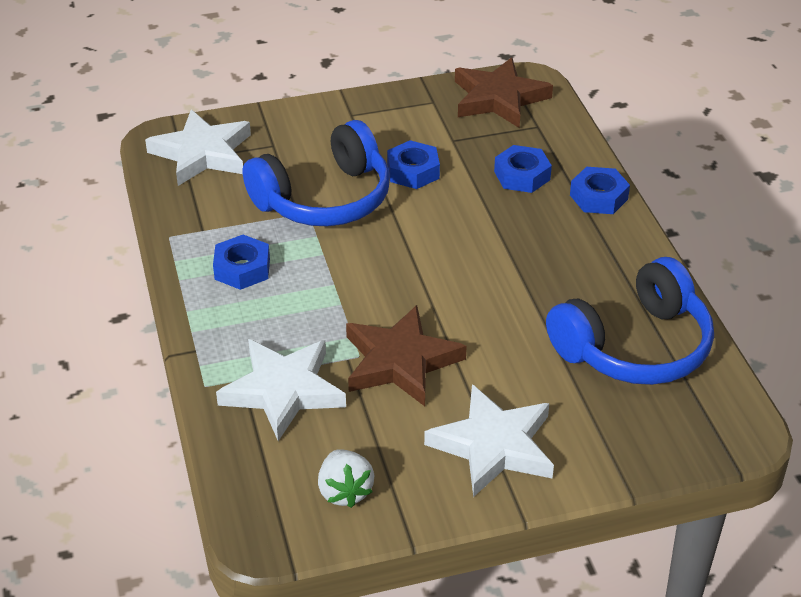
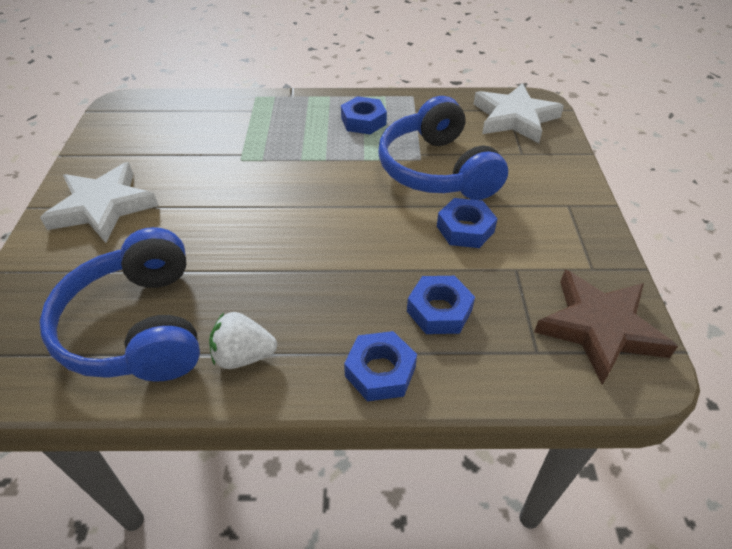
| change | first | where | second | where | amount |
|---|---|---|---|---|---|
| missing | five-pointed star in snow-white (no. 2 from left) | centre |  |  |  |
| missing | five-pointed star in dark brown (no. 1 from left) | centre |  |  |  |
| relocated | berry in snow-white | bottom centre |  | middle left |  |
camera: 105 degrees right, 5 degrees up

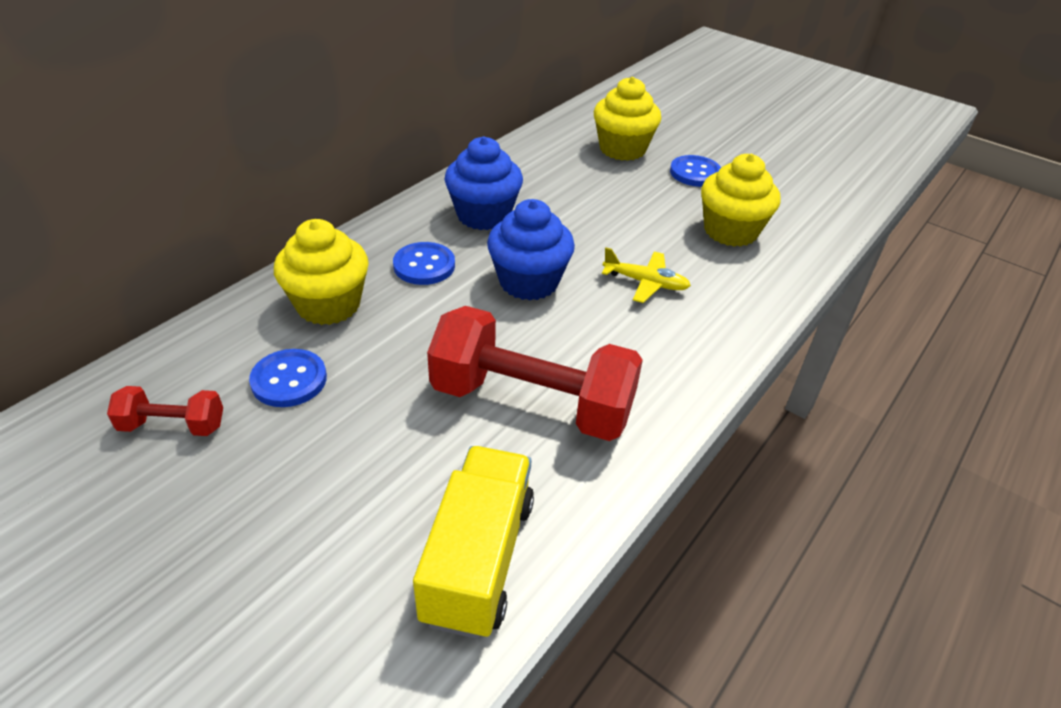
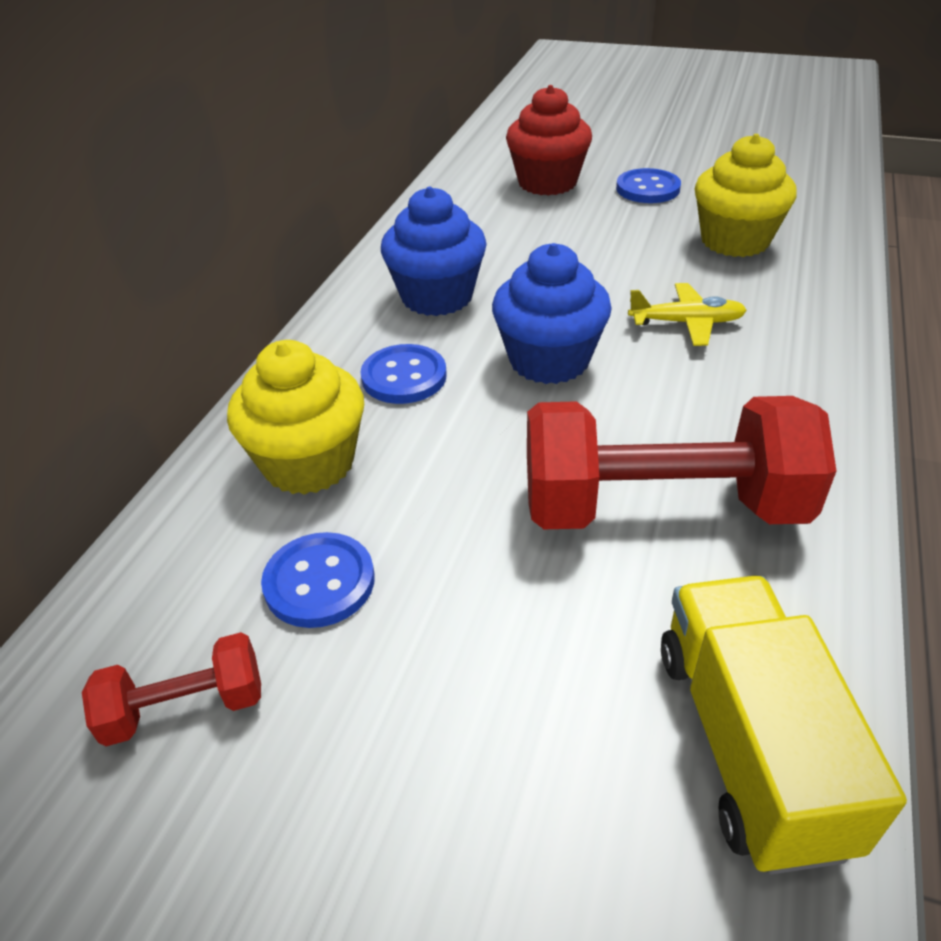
| change | first | where | second | where | amount |
|---|---|---|---|---|---|
| colour | fairy cake in yellow (no. 2 from left) | top centre | fairy cake in red | top centre |  |
camera: 15 degrees left, 0 degrees up

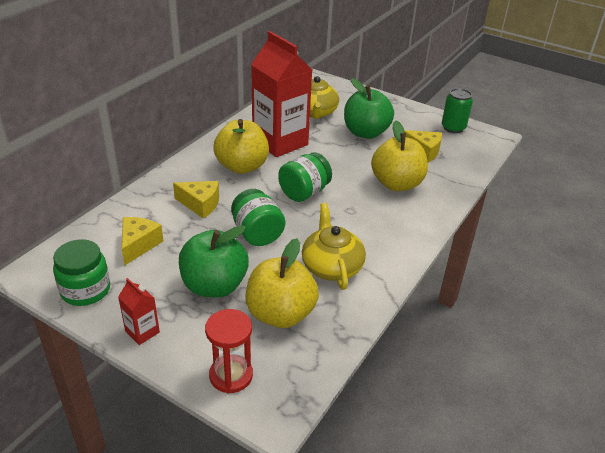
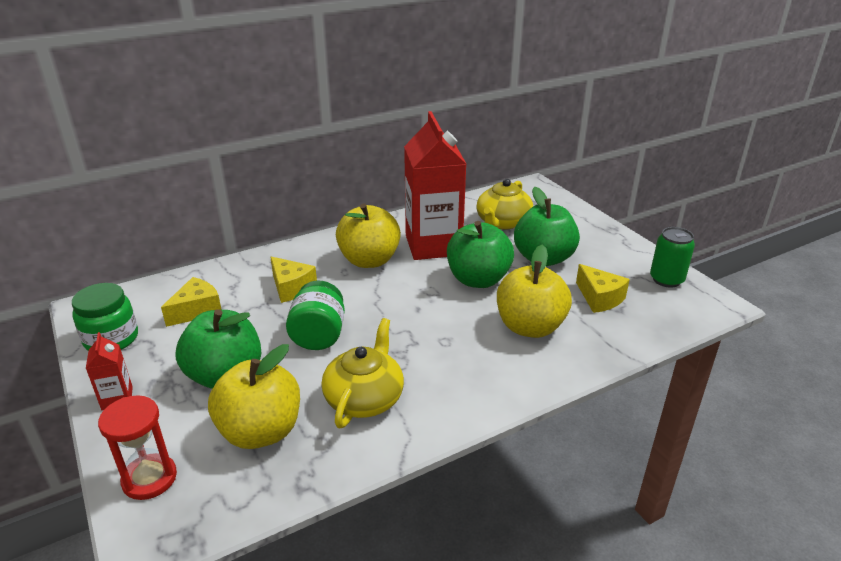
| change | first | where | second | where | amount |
|---|---|---|---|---|---|
| missing | jam jar in emerald (no. 3 from left) | centre |  |  |  |
| appeared |  |  | apple in emerald (no. 2 from left) | centre |  |
camera: 30 degrees right, 5 degrees down

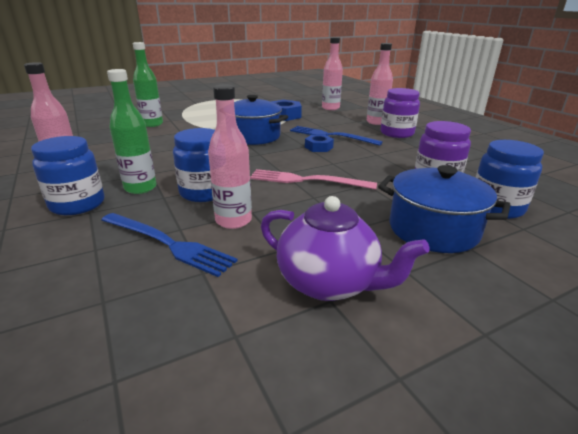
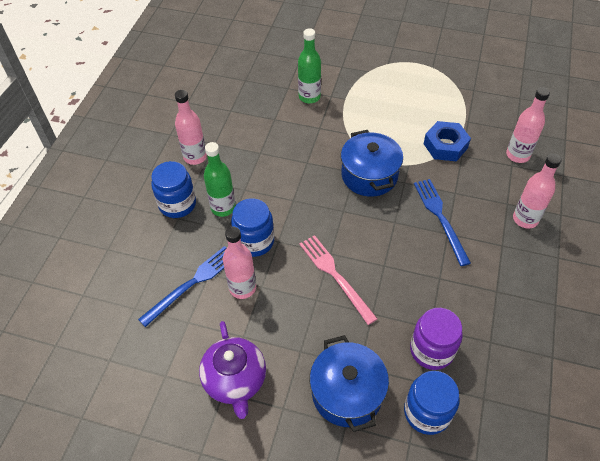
| change | first | where | second | where | amount |
|---|---|---|---|---|---|
| missing | hex nut in royal blue (no. 2 from left) | top centre |  |  |  |
| missing | jam jar in royal purple (no. 1 from left) | top right |  |  |  |
| spun | table fork in royal blue (no. 1 from left) | middle left |  | middle left | 120 degrees counterclockwise |
camera: 45 degrees right, 25 degrees up

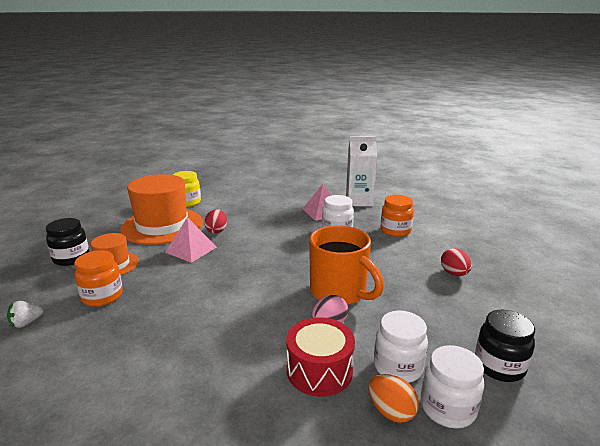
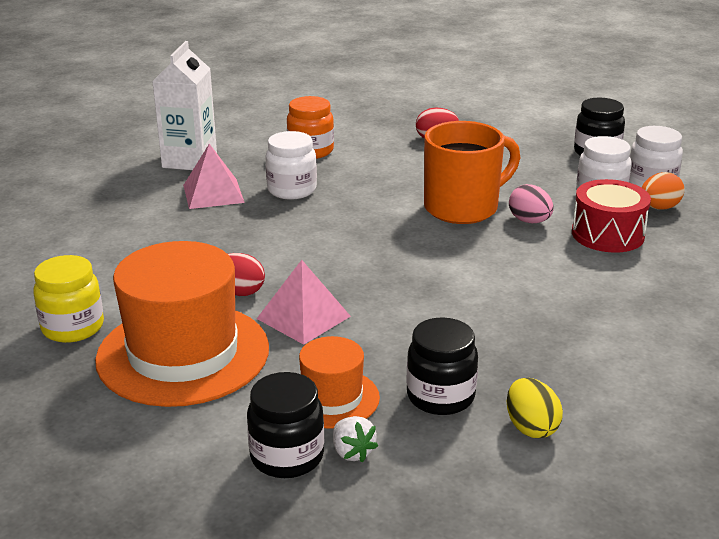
| change | first | where | second | where | amount |
|---|---|---|---|---|---|
| appeared |  |  | egg in yellow | bottom right |  |
| relocated | berry in snow-white | bottom left |  | bottom centre |  |
| colour | jam jar in orange-coloured (no. 1 from left) | middle left | jam jar in black (no. 2 from left) | bottom centre |  |
camera: 80 degrees left, 5 degrees up

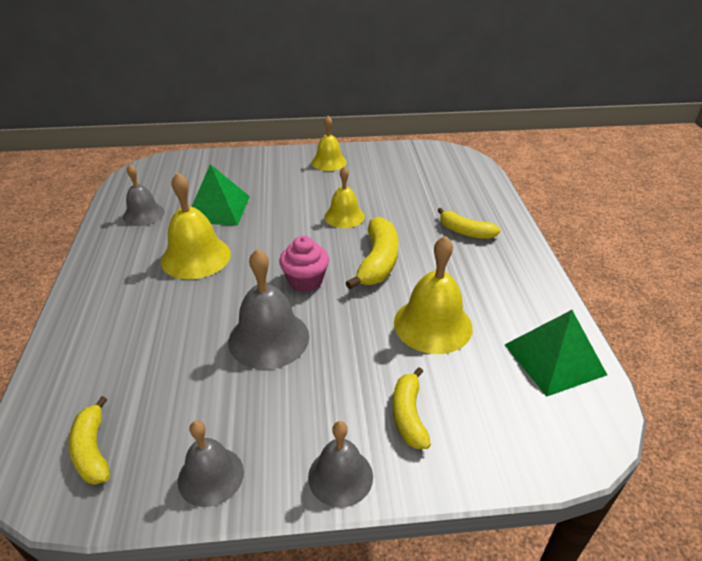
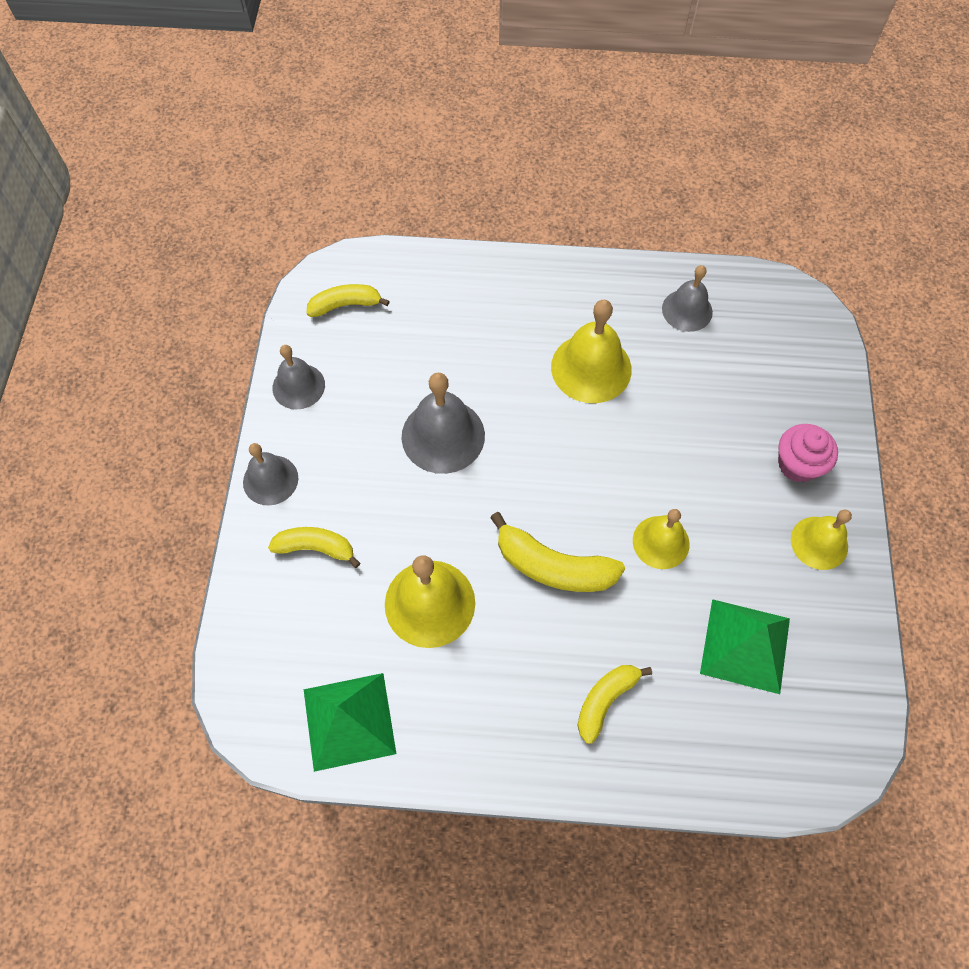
| change | first | where | second | where | amount |
|---|---|---|---|---|---|
| relocated | solid pyramid in emerald (no. 1 from left in the first image) | middle left | solid pyramid in emerald (no. 2 from left) | bottom right |  |
| relocated | fairy cake in rosy | centre |  | middle right |  |
camera: 100 degrees right, 25 degrees up

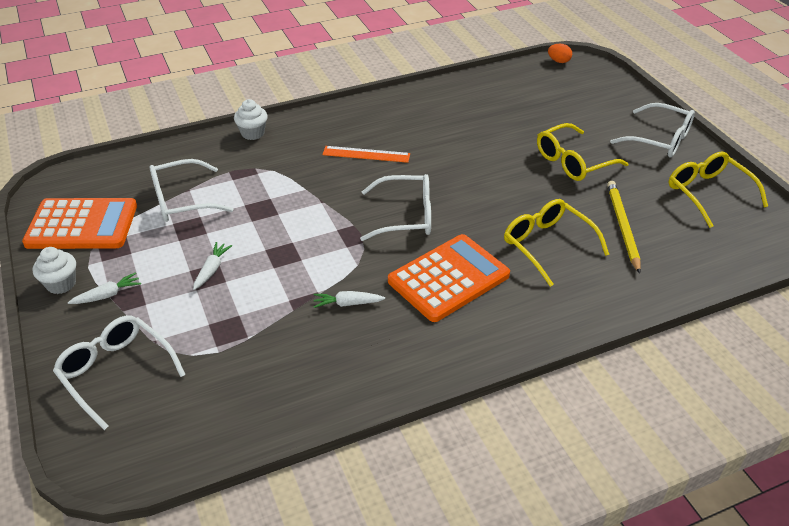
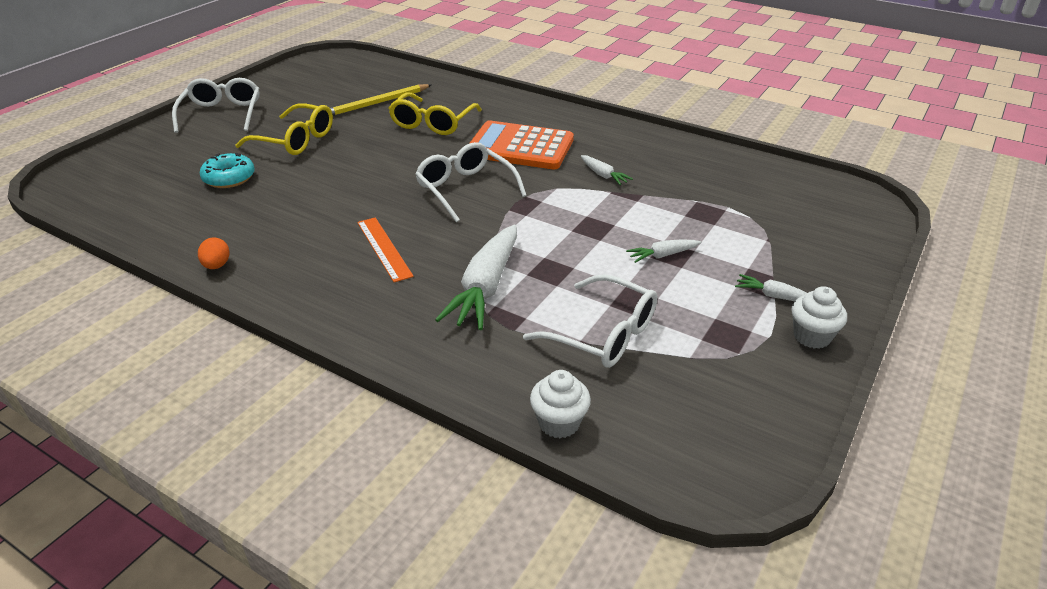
| change | first | where | second | where | amount |
|---|---|---|---|---|---|
| missing | adding machine in orange-coloured (no. 1 from left) | middle left |  |  |  |
| missing | eyeglasses in snow-white (no. 1 from left) | bottom left |  |  |  |
| missing | eyeglasses in yellow (no. 3 from left) | middle right |  |  |  |
| appeared |  |  | doughnut in turquoise | top left |  |
| appeared |  |  | root vegetable in snow-white (no. 1 from left) | centre |  |
| relocated | fairy cake in snow-white (no. 2 from left in the first image) | top left | fairy cake in snow-white (no. 1 from left) | bottom centre |  |
| relocated | egg in orange-coloured | top right |  | middle left |  |
camera: 125 degrees left, 5 degrees down

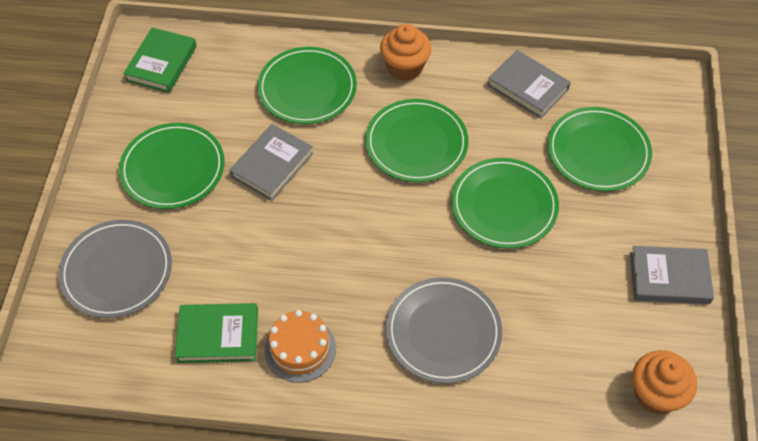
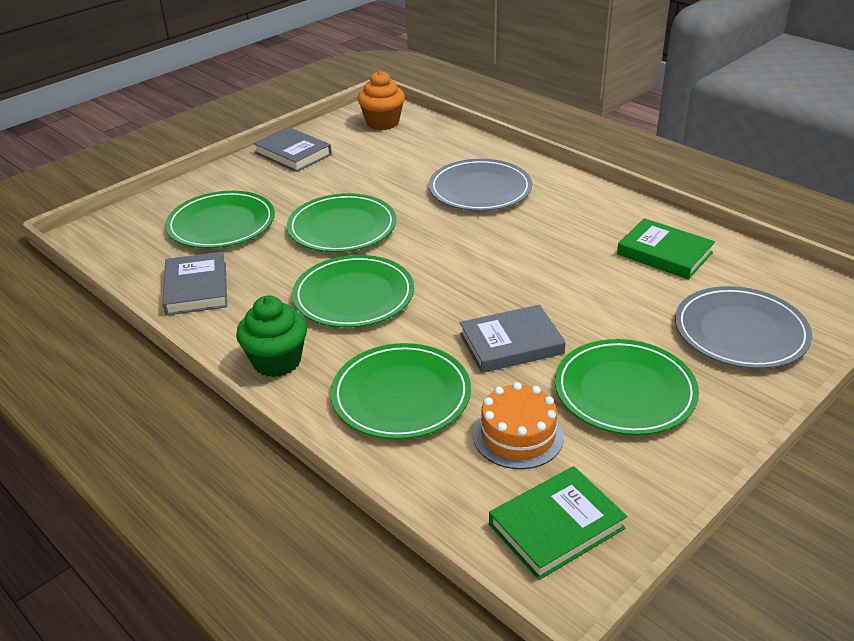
| change | first | where | second | where | amount |
|---|---|---|---|---|---|
| relocated | gateau in orange-coloured | bottom centre |  | centre |  |
| colour | fairy cake in orange-coloured (no. 1 from left) | top centre | fairy cake in emerald | middle left |  |
camera: 140 degrees left, 20 degrees down

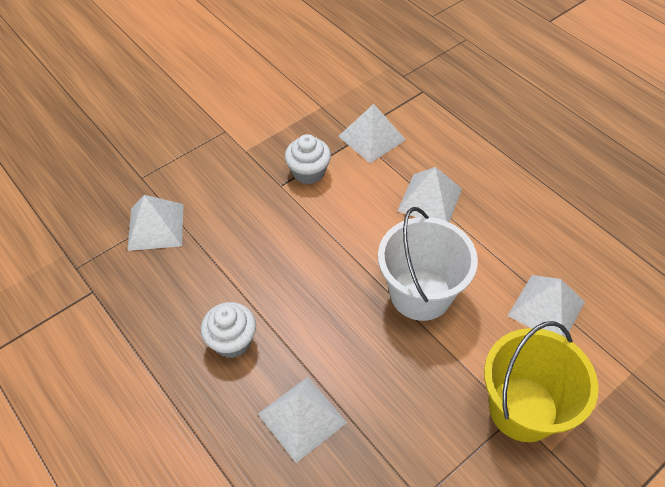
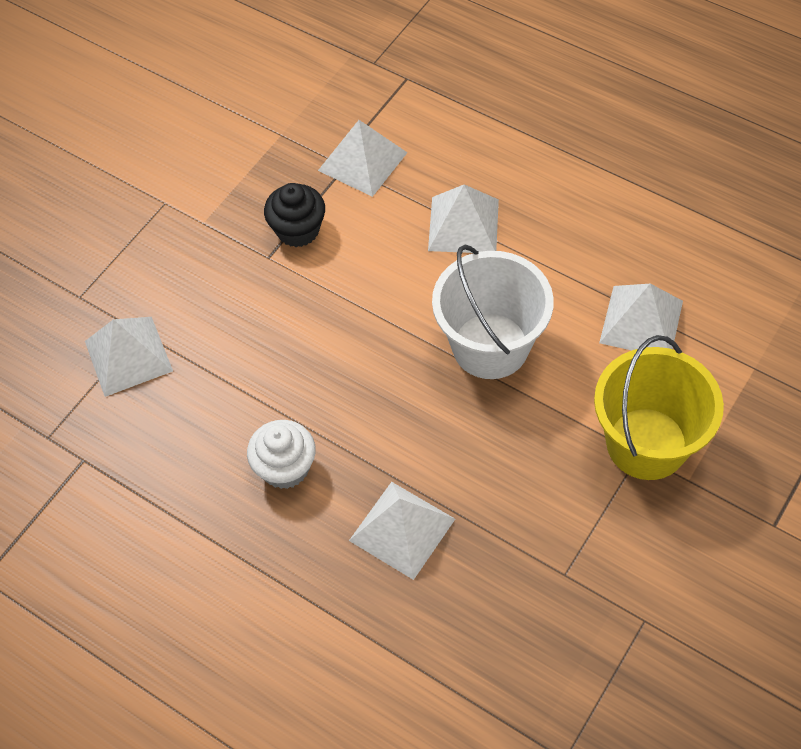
| change | first | where | second | where | amount |
|---|---|---|---|---|---|
| colour | fairy cake in snow-white (no. 2 from left) | top centre | fairy cake in black | top centre |  |
camera: 15 degrees left, 5 degrees up

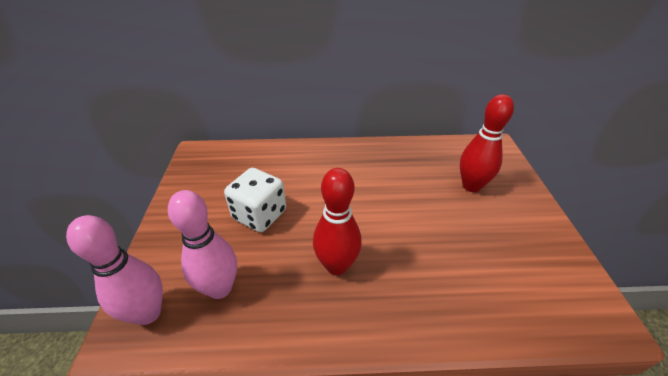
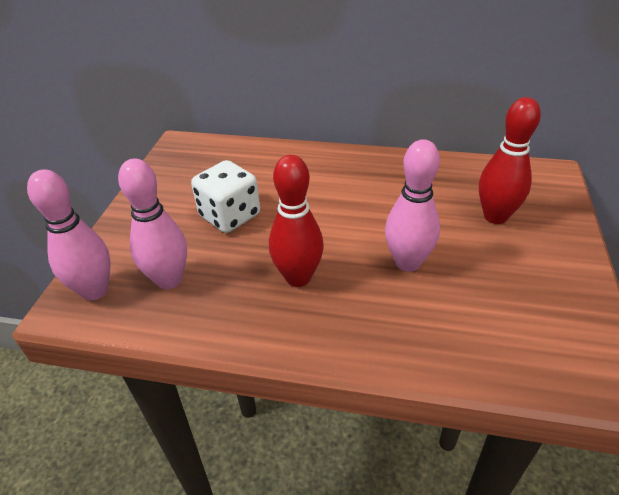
| change | first | where | second | where | amount |
|---|---|---|---|---|---|
| appeared |  |  | tenpin in rosy (no. 3 from left) | centre |  |
camera: 15 degrees right, 0 degrees up

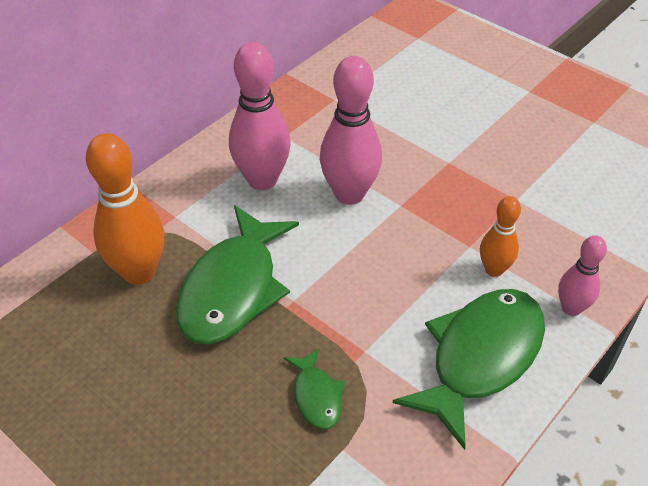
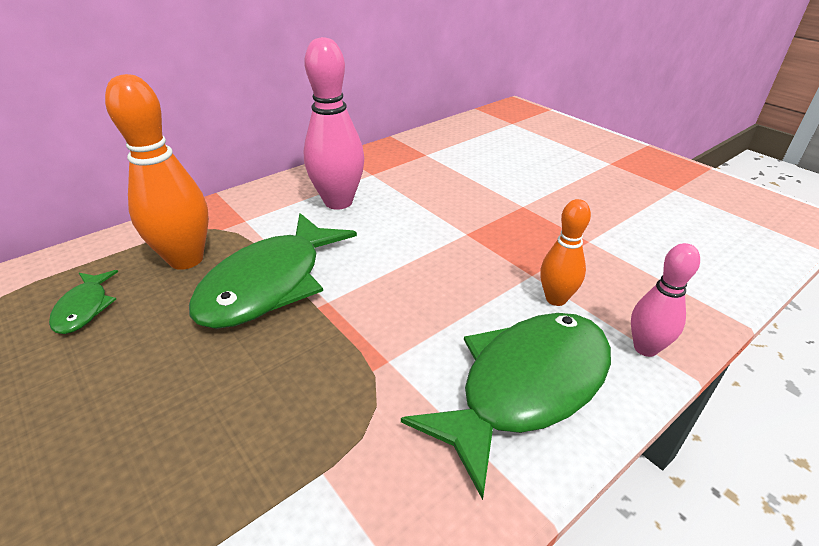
| change | first | where | second | where | amount |
|---|---|---|---|---|---|
| missing | tenpin in rosy (no. 2 from left) | top centre |  |  |  |
| relocated | toy fish in emerald (no. 2 from left in the first image) | bottom centre | toy fish in emerald (no. 1 from left) | middle left |  |
camera: 10 degrees right, 10 degrees down

